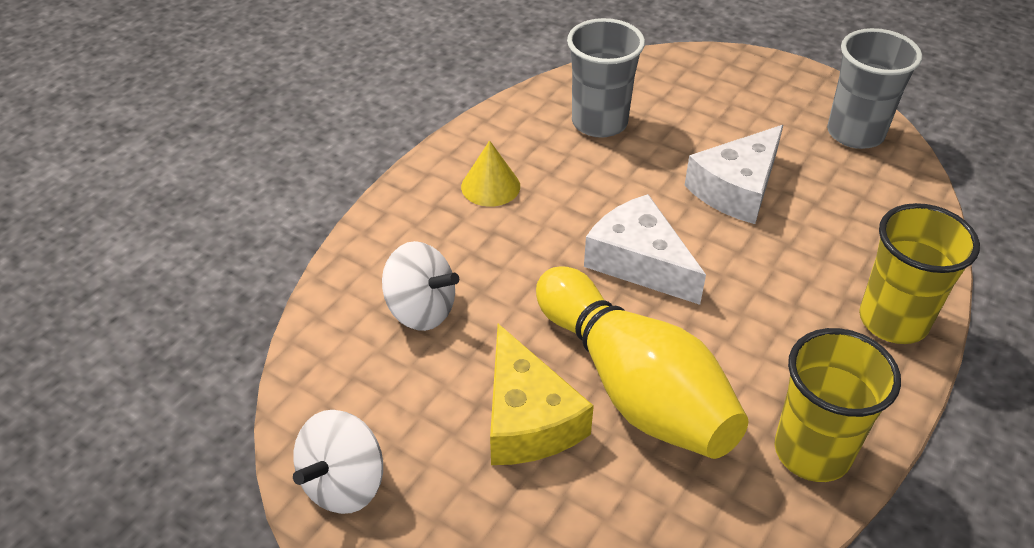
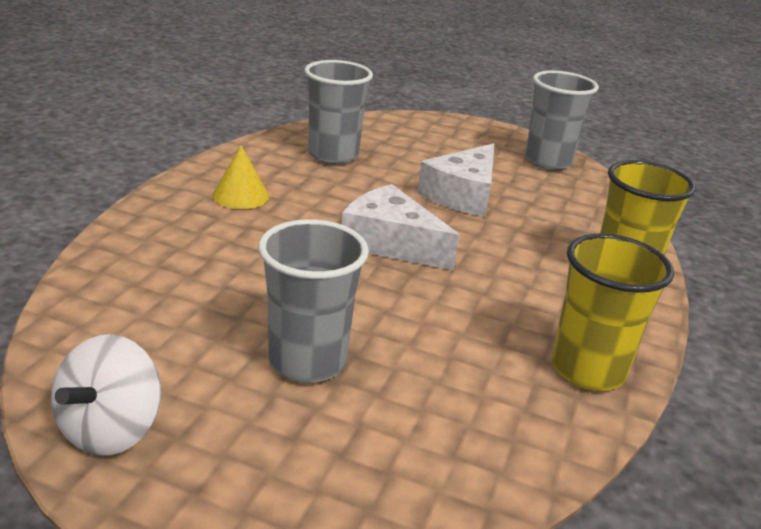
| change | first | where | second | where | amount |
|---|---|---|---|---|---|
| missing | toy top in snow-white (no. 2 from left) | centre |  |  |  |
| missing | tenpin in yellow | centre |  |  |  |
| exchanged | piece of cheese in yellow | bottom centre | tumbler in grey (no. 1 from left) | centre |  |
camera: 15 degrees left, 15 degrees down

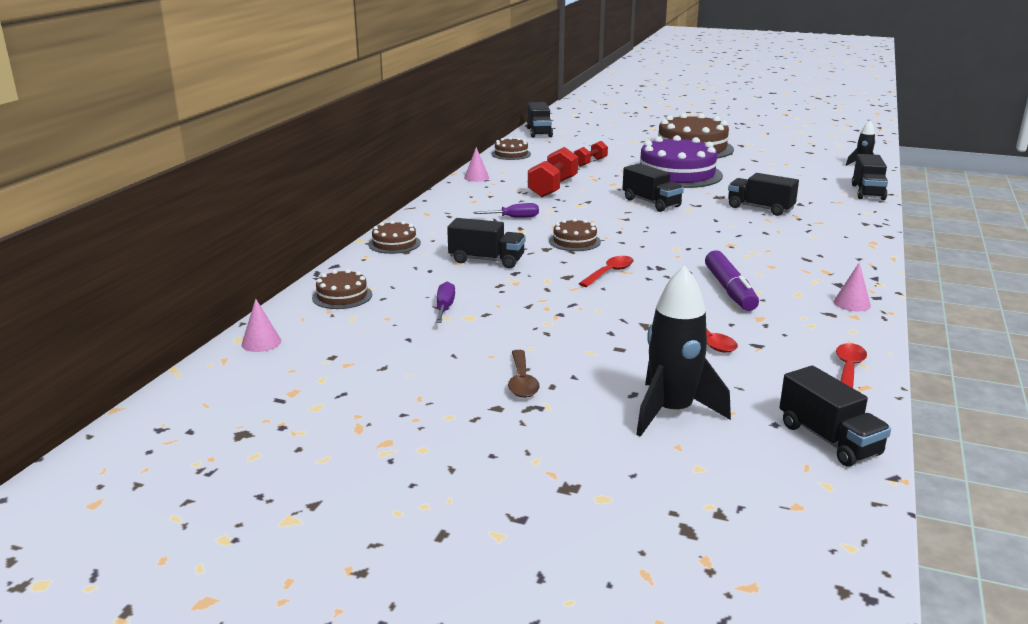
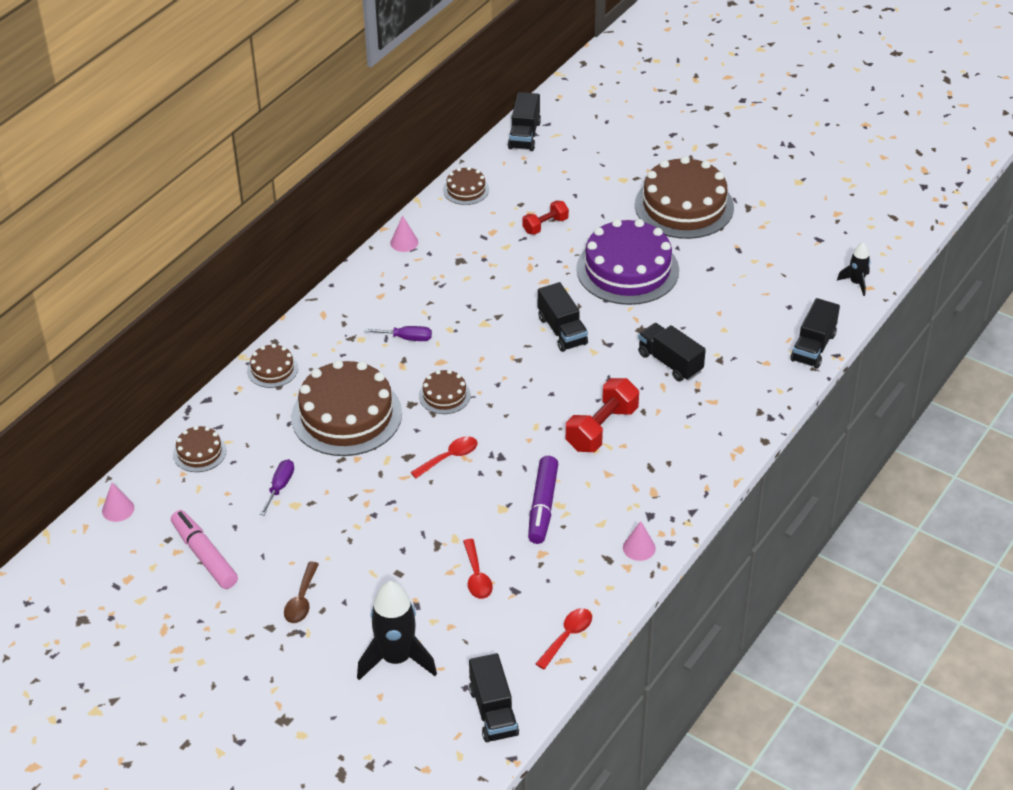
| change | first | where | second | where | amount |
|---|---|---|---|---|---|
| appeared |  |  | marker pen in rosy | bottom left |  |
| relocated | dumbbell in red (no. 1 from left in the first image) | top centre | dumbbell in red (no. 2 from left) | centre |  |
| exchanged | toy truck in black (no. 1 from left) | centre | gateau in dark brown (no. 3 from left) | centre |  |
camera: 15 degrees right, 20 degrees up

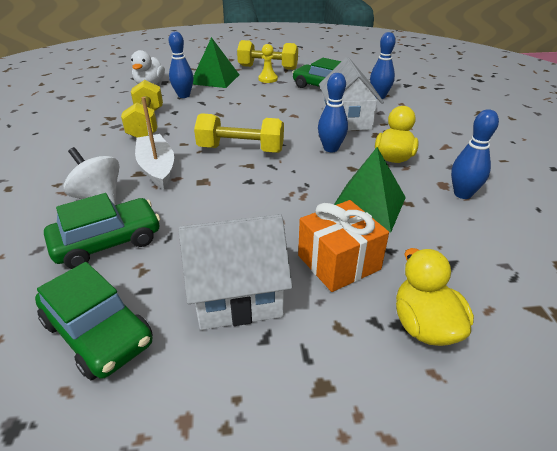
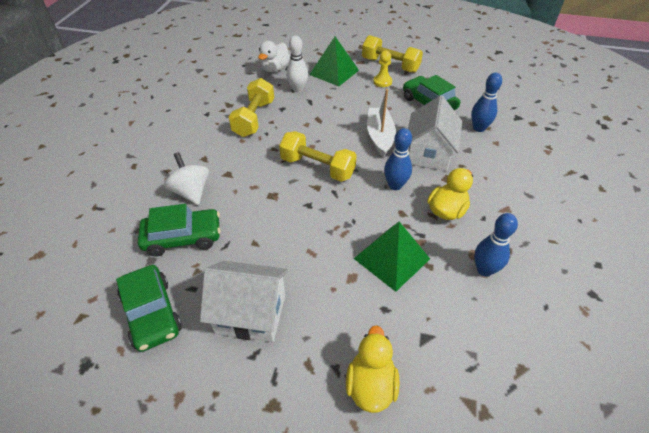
| change | first | where | second | where | amount |
|---|---|---|---|---|---|
| missing | present in orange-coloured | centre |  |  |  |
| relocated | sailboat in snow-white | top left |  | top centre |  |
| colour | tenpin in royal blue (no. 1 from left) | top left | tenpin in snow-white | top centre |  |
camera: 20 degrees right, 10 degrees up

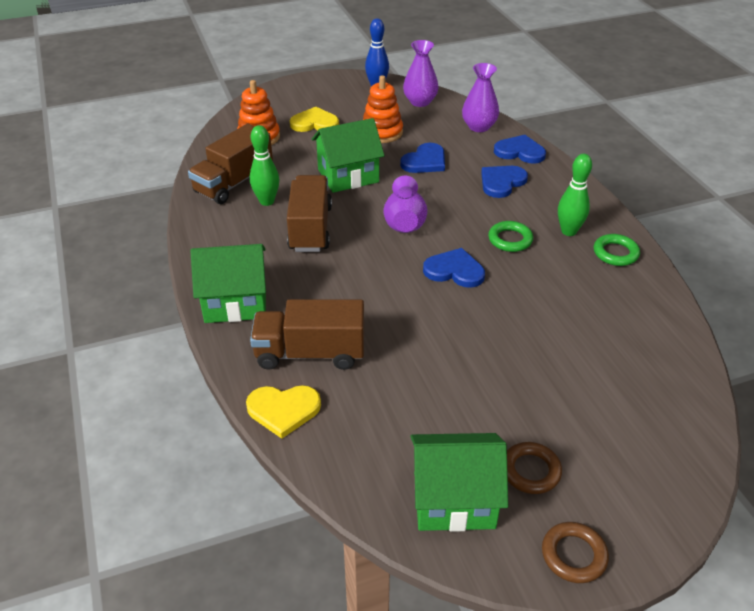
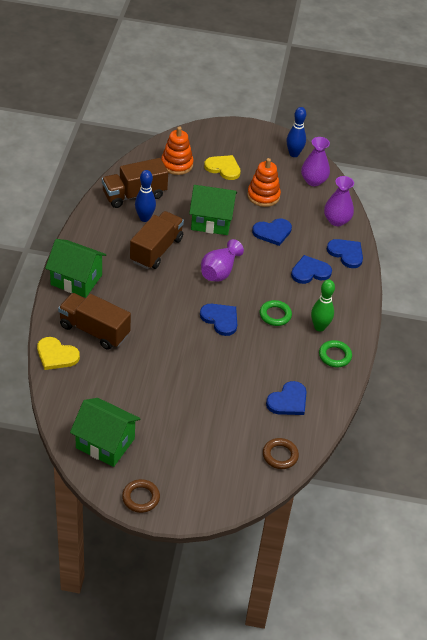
| change | first | where | second | where | amount |
|---|---|---|---|---|---|
| appeared |  |  | heart in royal blue (no. 3 from left) | middle right |  |
| relocated | torus in dark brown (no. 1 from left in the first image) | bottom right | torus in dark brown (no. 2 from left) | bottom centre |  |
| colour | tenpin in emerald (no. 1 from left) | top centre | tenpin in royal blue (no. 1 from left) | top centre |  |
camera: 25 degrees right, 5 degrees up

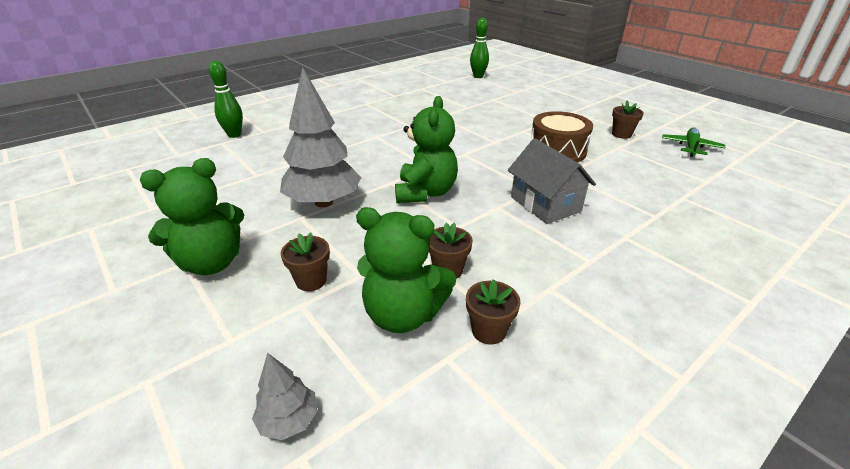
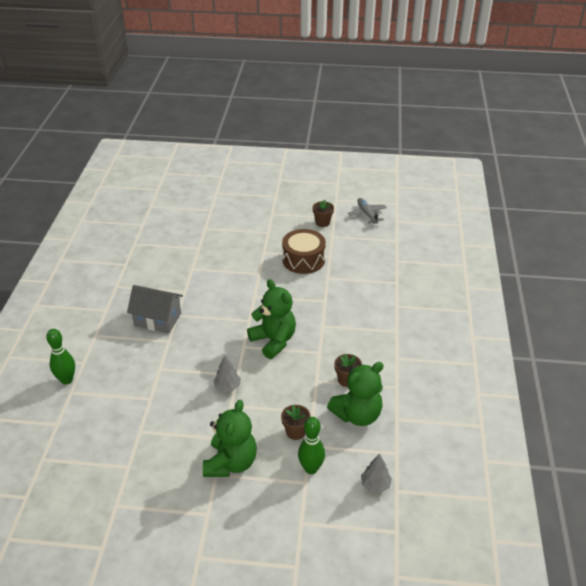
| change | first | where | second | where | amount |
|---|---|---|---|---|---|
| missing | flower pot in dark brown (no. 3 from left) | centre |  |  |  |
| relocated | tenpin in emerald (no. 2 from left) | top centre |  | bottom centre |  |
| relocated | toy house in grey | centre |  | middle left |  |
| colour | plane in emerald | top right | plane in grey | centre |  |
| size | fir tree in grey (no. 2 from left in the first image) | top centre | fir tree in grey (no. 1 from left) | centre | x0.46 |
camera: 45 degrees left, 5 degrees up

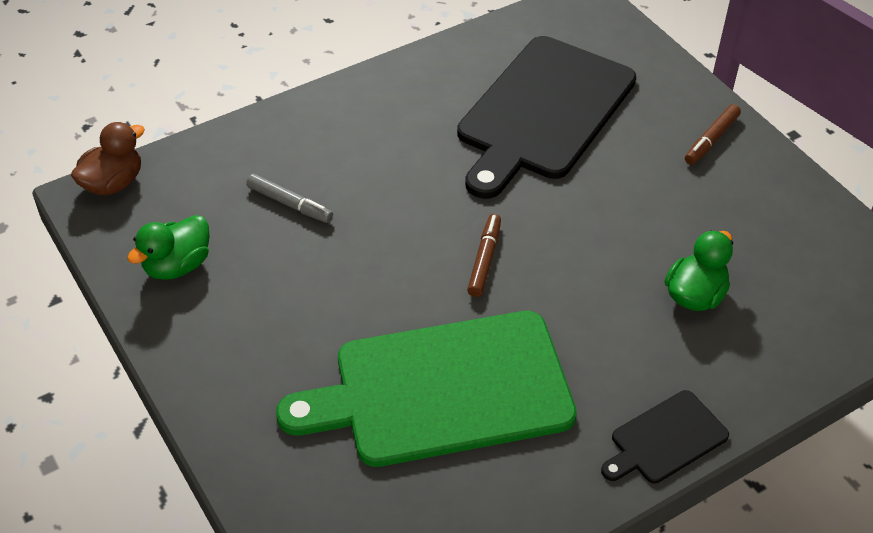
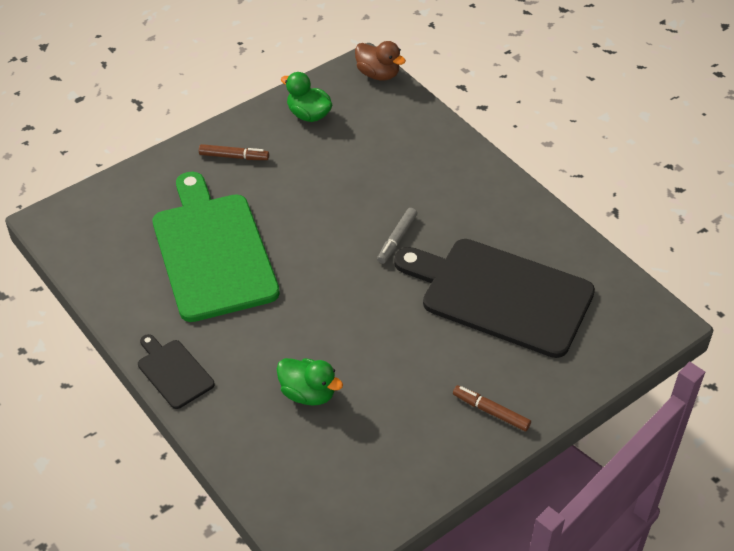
| change | first | where | second | where | amount |
|---|---|---|---|---|---|
| relocated | marker pen in grey | middle left |  | centre |  |
| relocated | marker pen in dark brown (no. 1 from left) | centre |  | top left |  |
camera: 85 degrees right, 0 degrees up

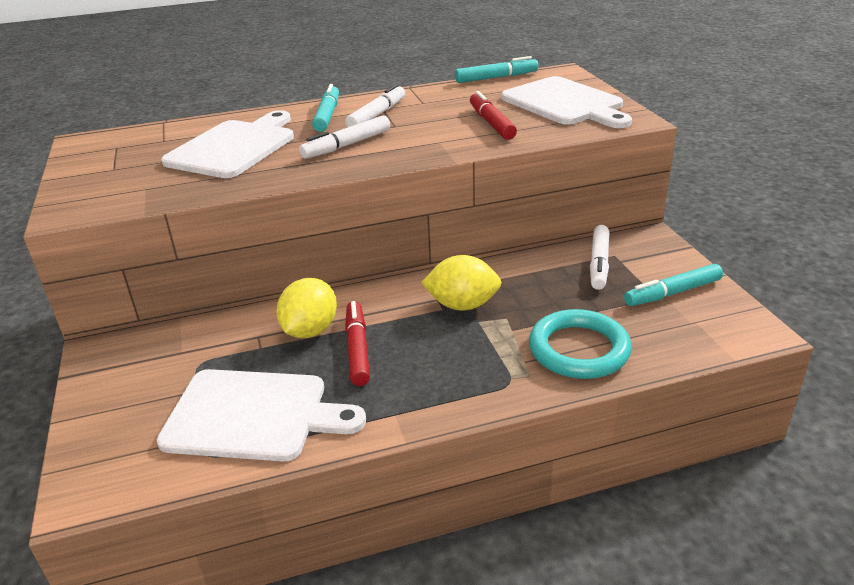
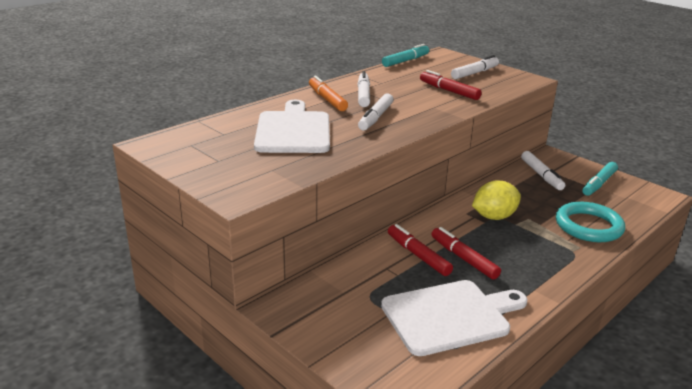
| change | first | where | second | where | amount |
|---|---|---|---|---|---|
| exchanged | citrus fruit in yellow (no. 1 from left) | centre | marker pen in red (no. 1 from left) | centre |  |
| exchanged | cutting board in snow-white (no. 3 from left) | top centre | marker pen in snow-white (no. 3 from left) | top right |  |
| colour | marker pen in turquoise (no. 1 from left) | top centre | marker pen in orange-coloured | top centre |  |
camera: 30 degrees left, 5 degrees down

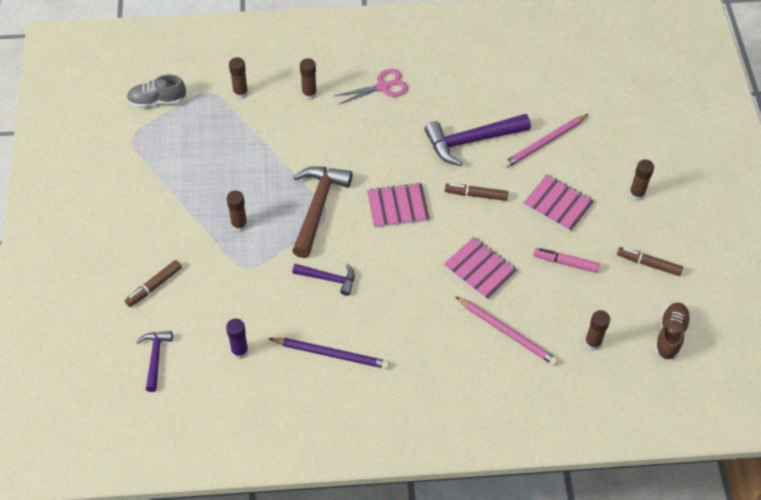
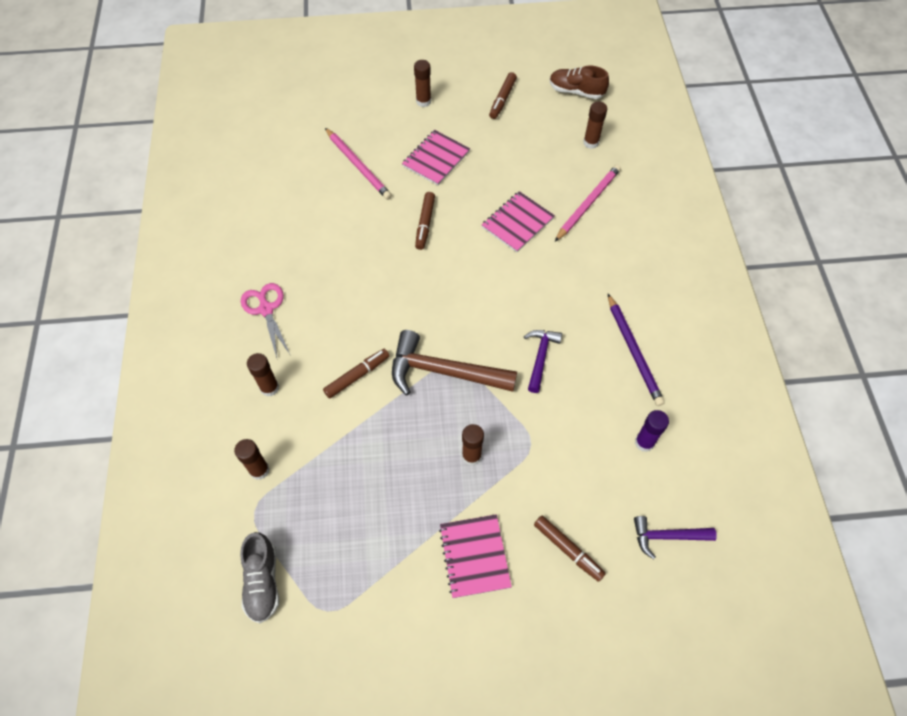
| change | first | where | second | where | amount |
|---|---|---|---|---|---|
| missing | carpenter's hammer in royal purple (no. 3 from left) | top centre |  |  |  |
| missing | marker pen in rosy | middle right |  |  |  |
| appeared |  |  | marker pen in dark brown (no. 1 from left) | centre |  |
| relocated | exercise book in rosy (no. 1 from left in the first image) | centre | exercise book in rosy (no. 2 from left) | bottom centre |  |
| spun | pencil in royal purple | bottom centre |  | middle right | 150 degrees clockwise |
camera: 90 degrees left, 5 degrees up

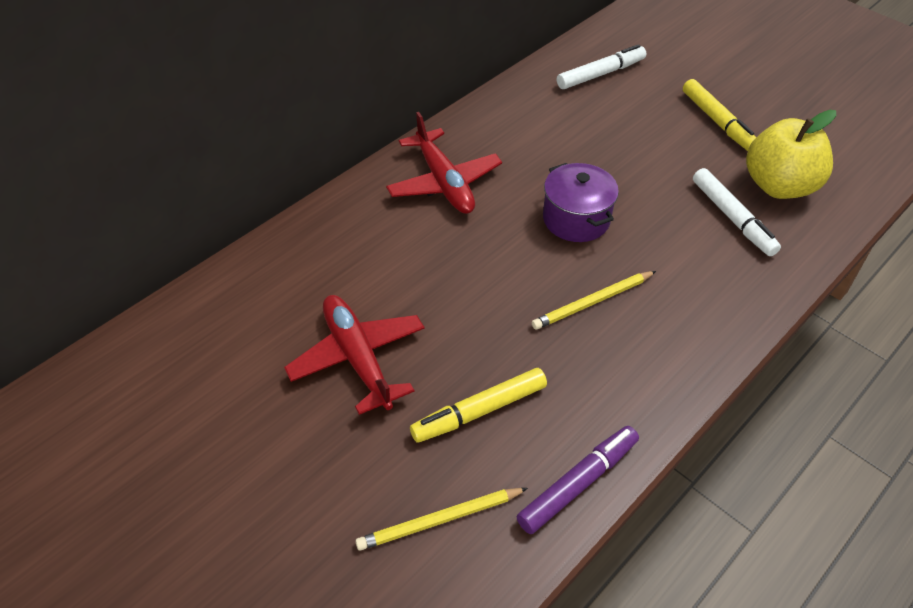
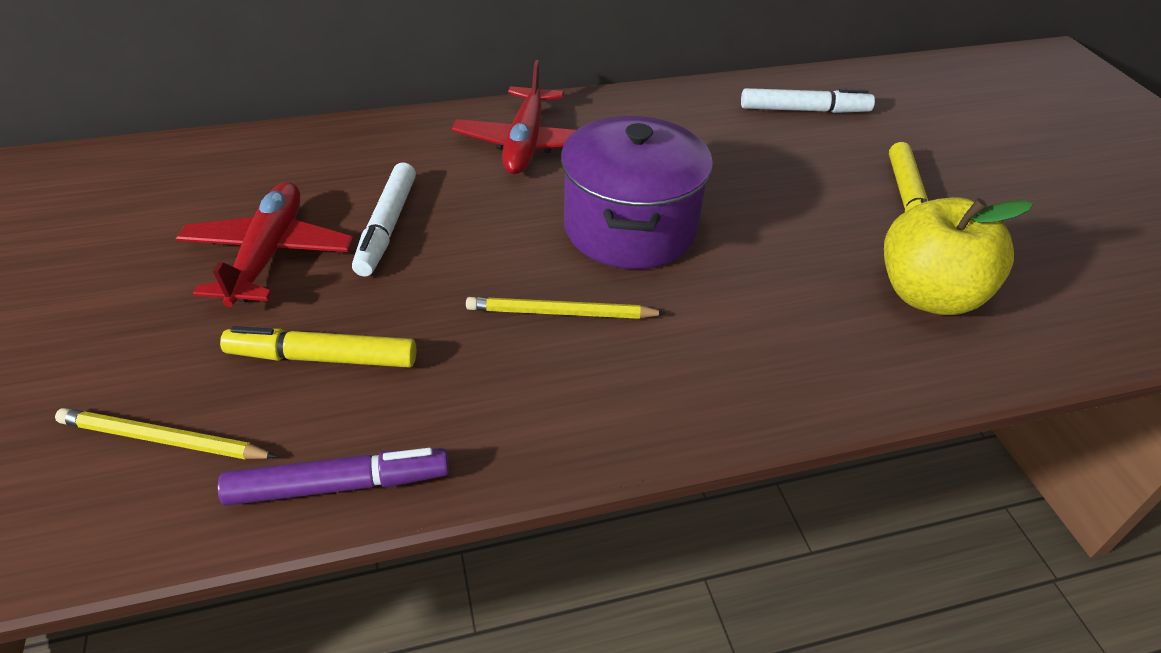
| change | first | where | second | where | amount |
|---|---|---|---|---|---|
| relocated | marker pen in snow-white (no. 2 from left in the first image) | middle right | marker pen in snow-white (no. 1 from left) | middle left |  |
| size | pot in royal purple | top centre |  | top centre | x1.52 |
camera: 30 degrees right, 5 degrees down

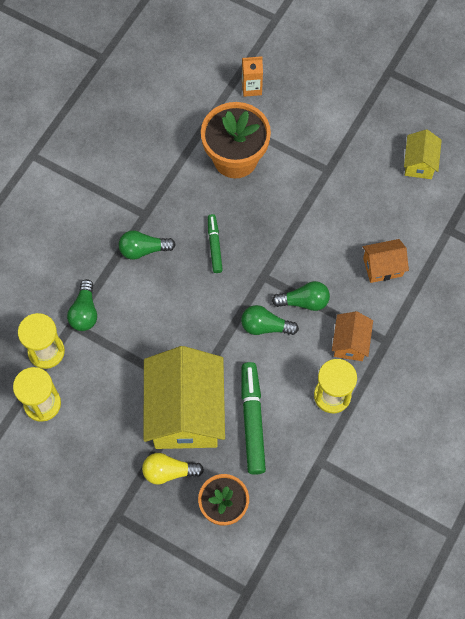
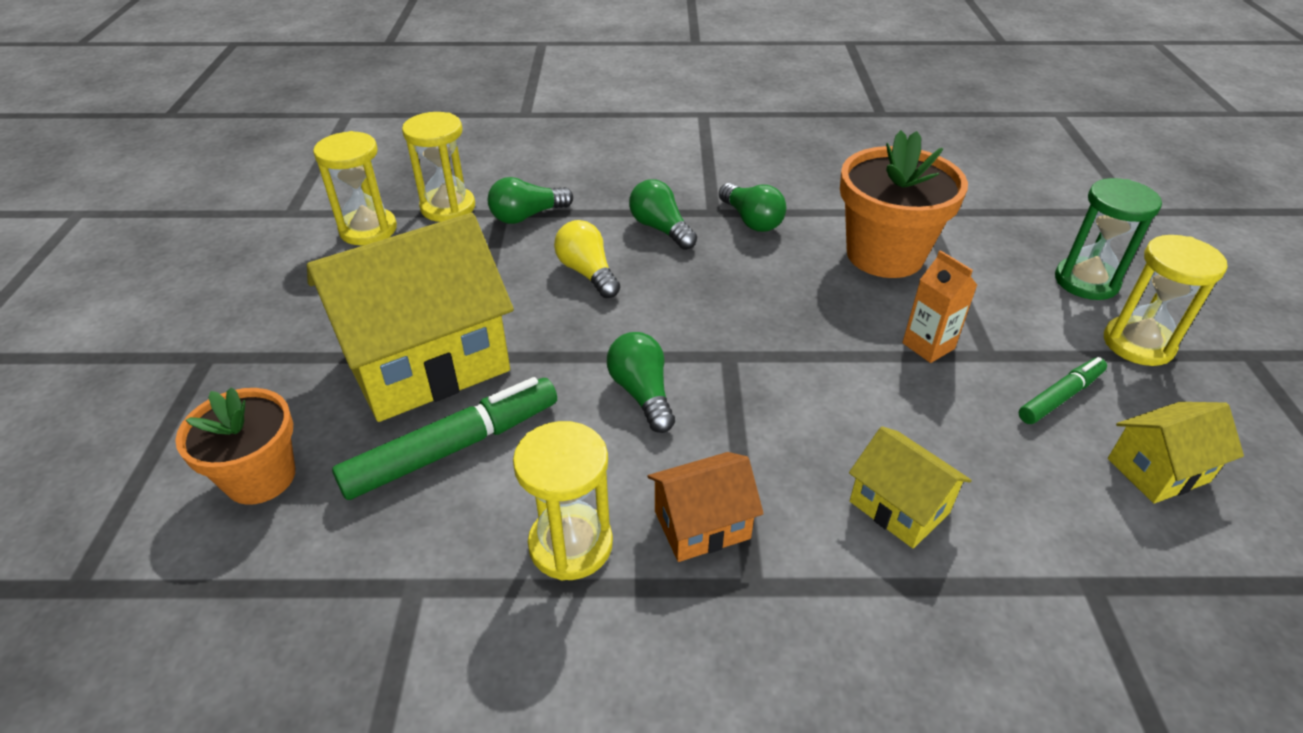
| change | first | where | second | where | amount |
|---|---|---|---|---|---|
| appeared |  |  | hourglass in emerald | top right |  |
| appeared |  |  | hourglass in yellow (no. 4 from left) | middle right |  |
| relocated | light bulb in yellow | bottom centre |  | centre |  |
| relocated | marker pen in emerald (no. 1 from left in the first image) | centre | marker pen in emerald (no. 2 from left) | middle right |  |
| relocated | milk carton in orange-coloured | top centre |  | middle right |  |
| relocated | light bulb in emerald (no. 4 from left) | centre |  | top centre |  |
| colour | toy house in orange-coloured (no. 2 from left) | middle right | toy house in yellow (no. 2 from left) | middle right |  |
camera: 60 degrees right, 25 degrees down

